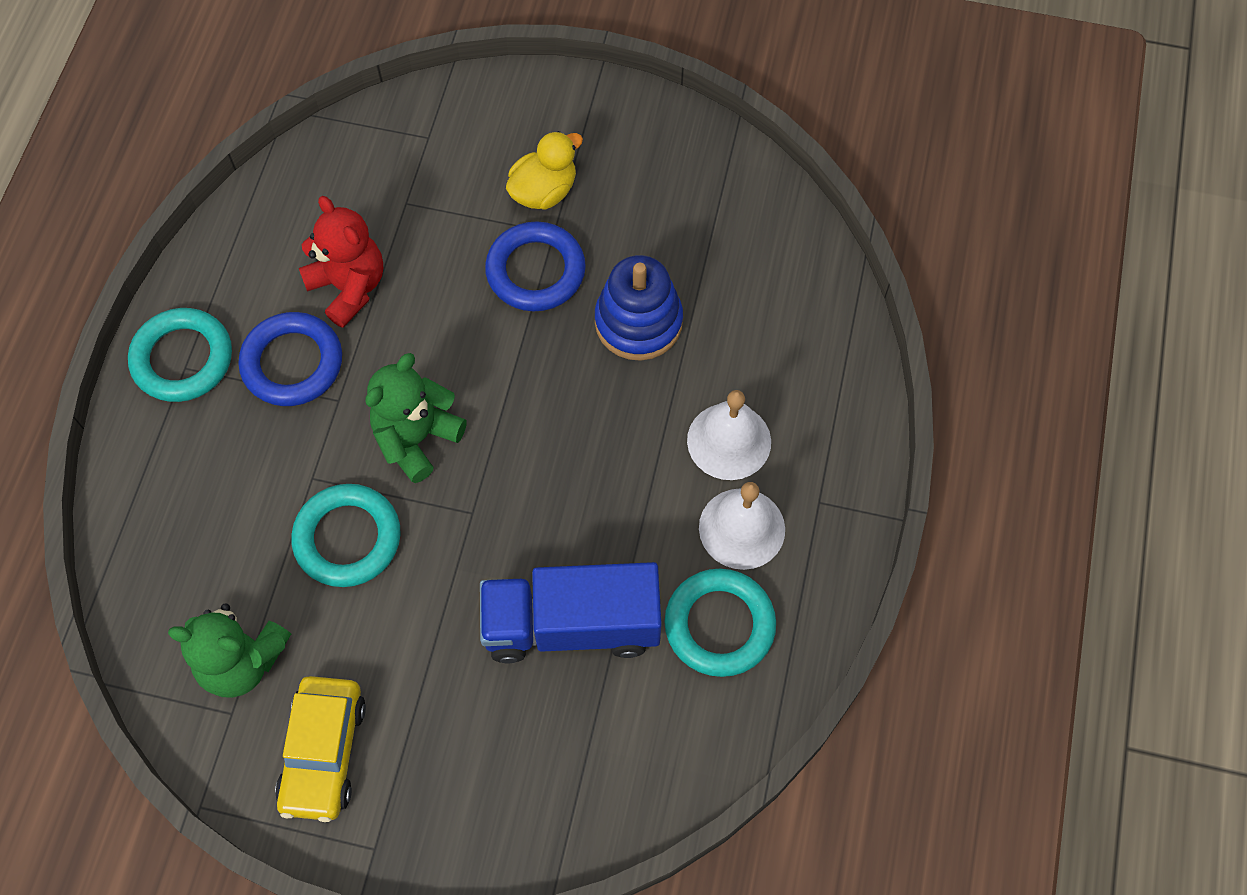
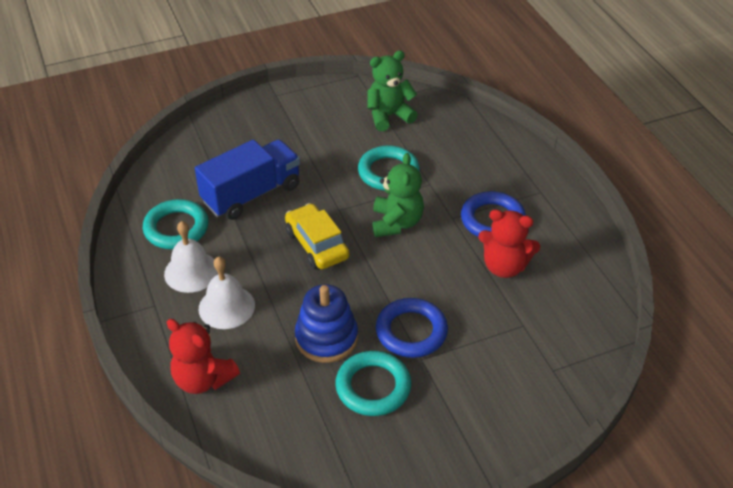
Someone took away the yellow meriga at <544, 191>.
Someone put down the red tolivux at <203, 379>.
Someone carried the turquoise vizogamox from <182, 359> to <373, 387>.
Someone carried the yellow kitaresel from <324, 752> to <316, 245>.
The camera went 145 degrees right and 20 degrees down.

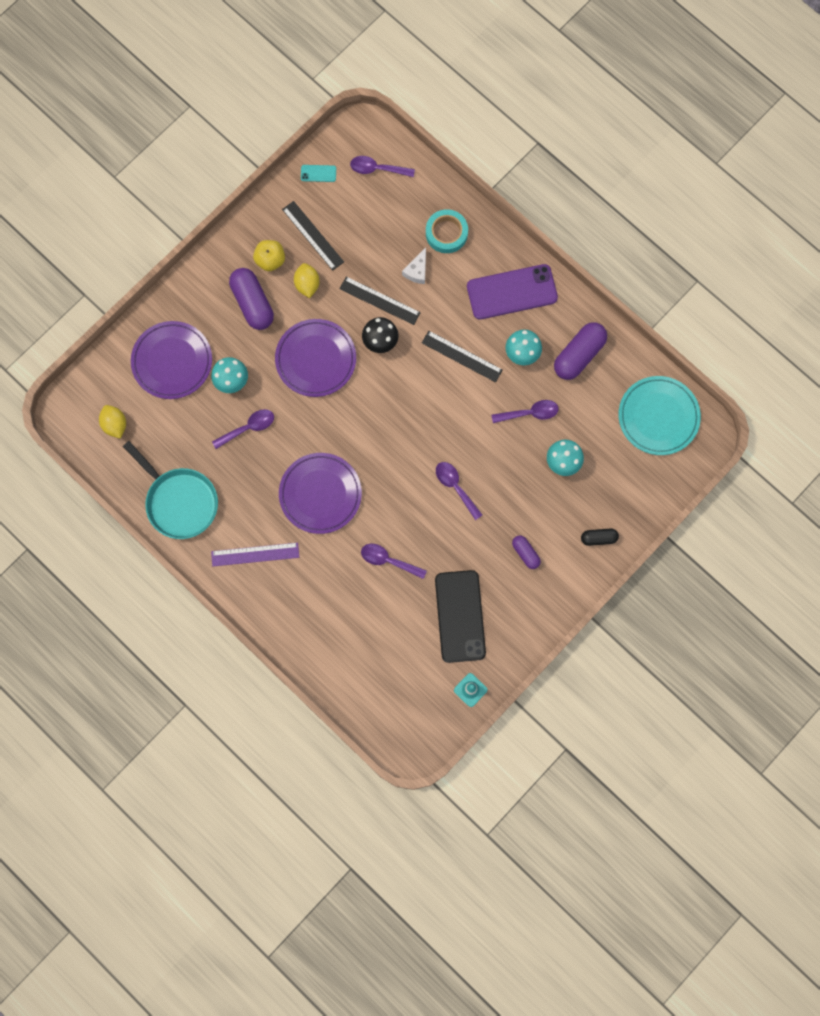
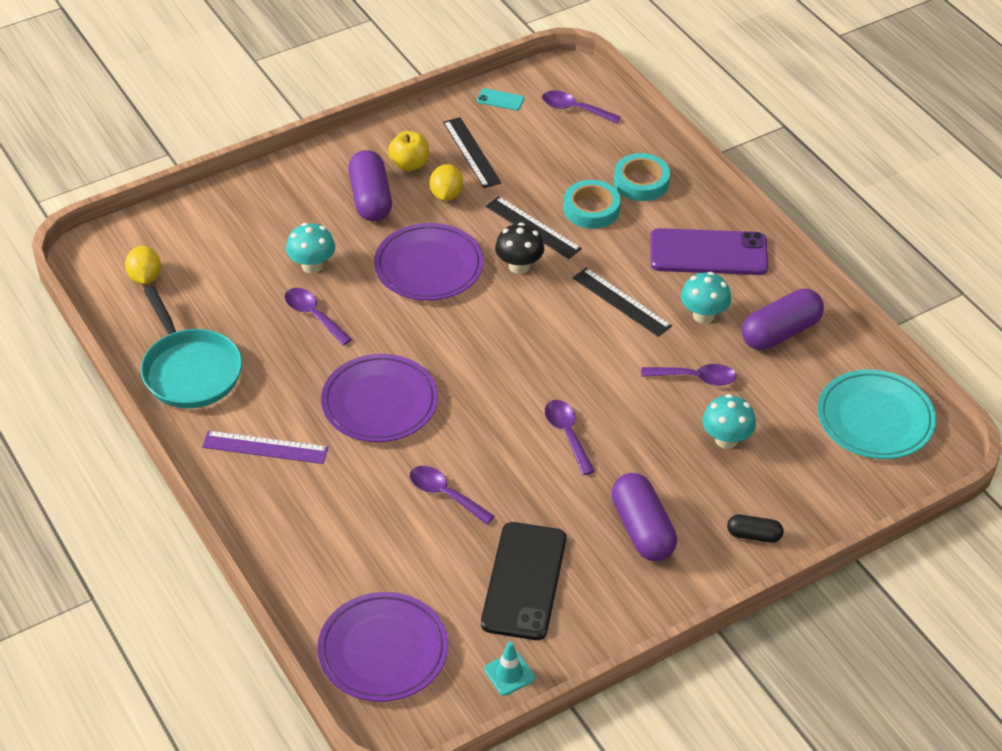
Someone carried the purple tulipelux from <172, 361> to <383, 651>.
Someone swapped the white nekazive at <417, 270> for the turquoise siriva at <591, 209>.
Someone rotated the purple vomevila at <248, 428> by 120 degrees counterclockwise.
Someone scaled the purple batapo at <525, 553> by 1.85.
The camera went 15 degrees right and 30 degrees down.

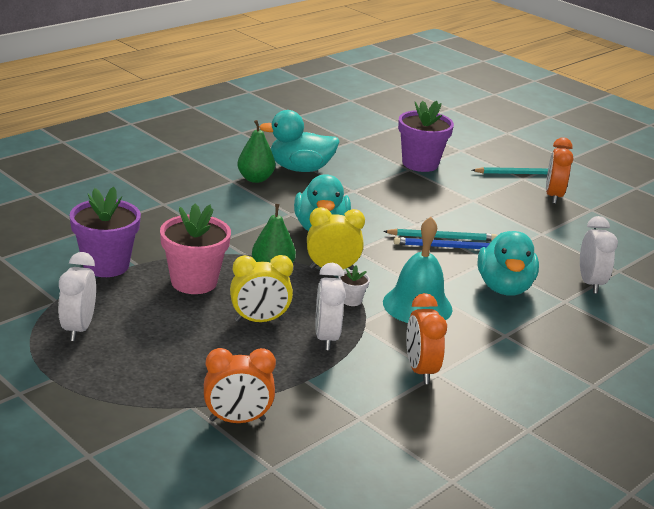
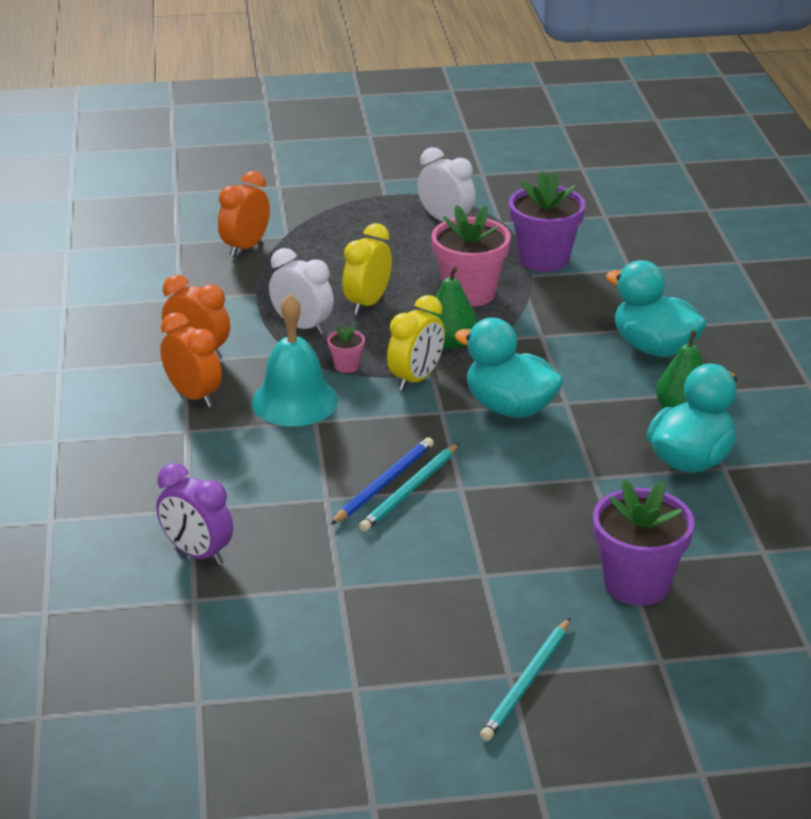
Someone carried the turquoise meriga from <504, 287> to <654, 348>.
Someone carried the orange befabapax from <553, 196> to <193, 396>.
Someone repainted the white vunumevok at <351, 300>, which became the pink vunumevok at <346, 366>.
Someone repainted the white befabapax at <590, 283>, which became the purple befabapax at <197, 553>.
The camera went 130 degrees right and 5 degrees up.

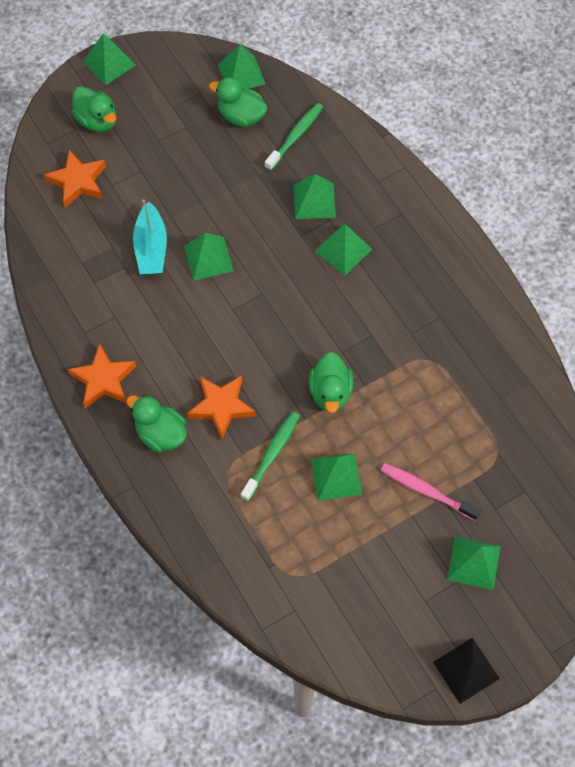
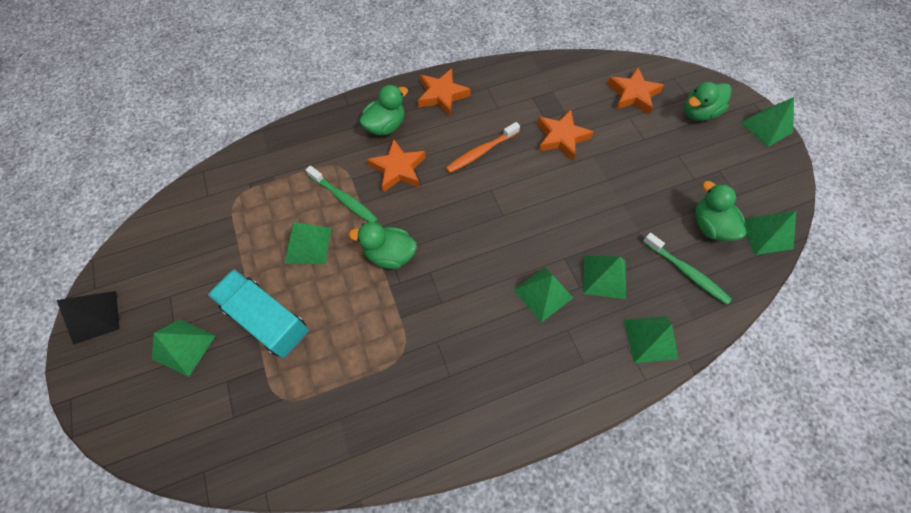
Someone put down the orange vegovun at <481, 152>.
Someone carried the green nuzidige from <208, 258> to <650, 339>.
Someone swapped the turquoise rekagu at <151, 248> for the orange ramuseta at <561, 138>.
Someone swapped the pink vegovun at <427, 491> for the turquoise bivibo at <267, 319>.
Someone rotated the green meriga at <241, 116> by 60 degrees counterclockwise.
The camera went 100 degrees right and 0 degrees up.

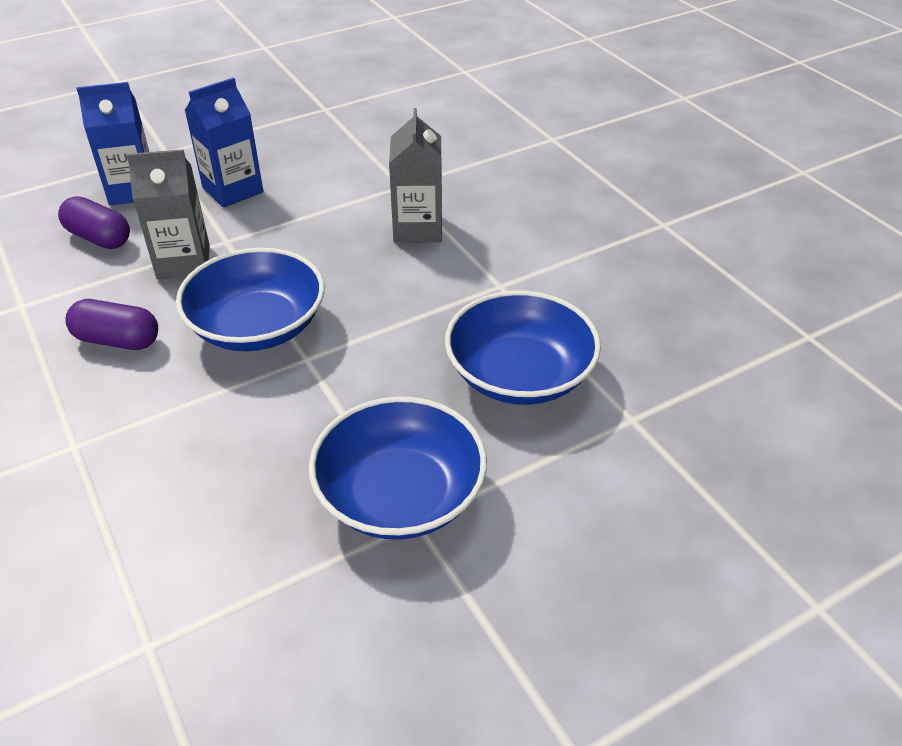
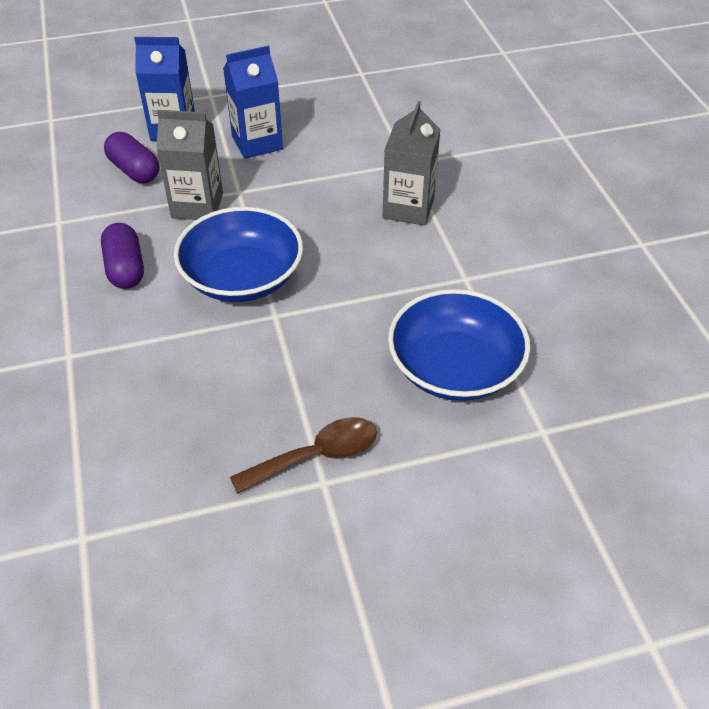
Someone swapped the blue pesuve at <400, 494> for the brown vomevila at <316, 456>.
Someone rotated the purple batapo at <117, 340> by 45 degrees clockwise.
The camera went 15 degrees right and 5 degrees up.

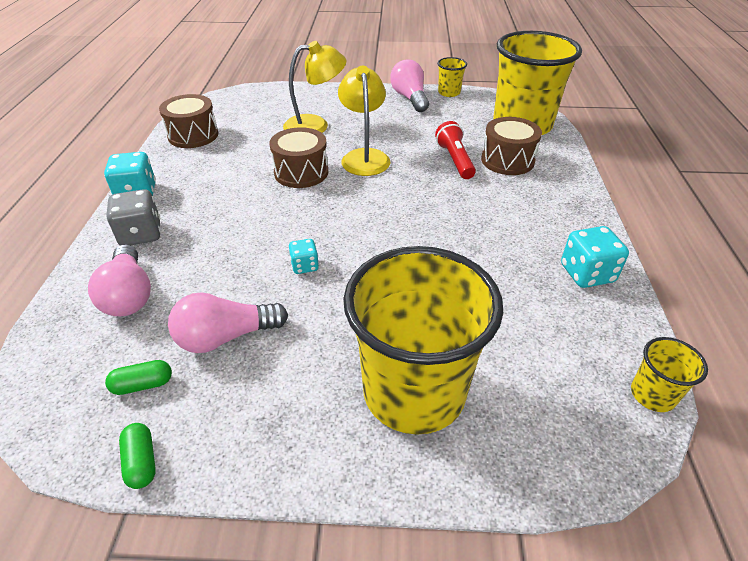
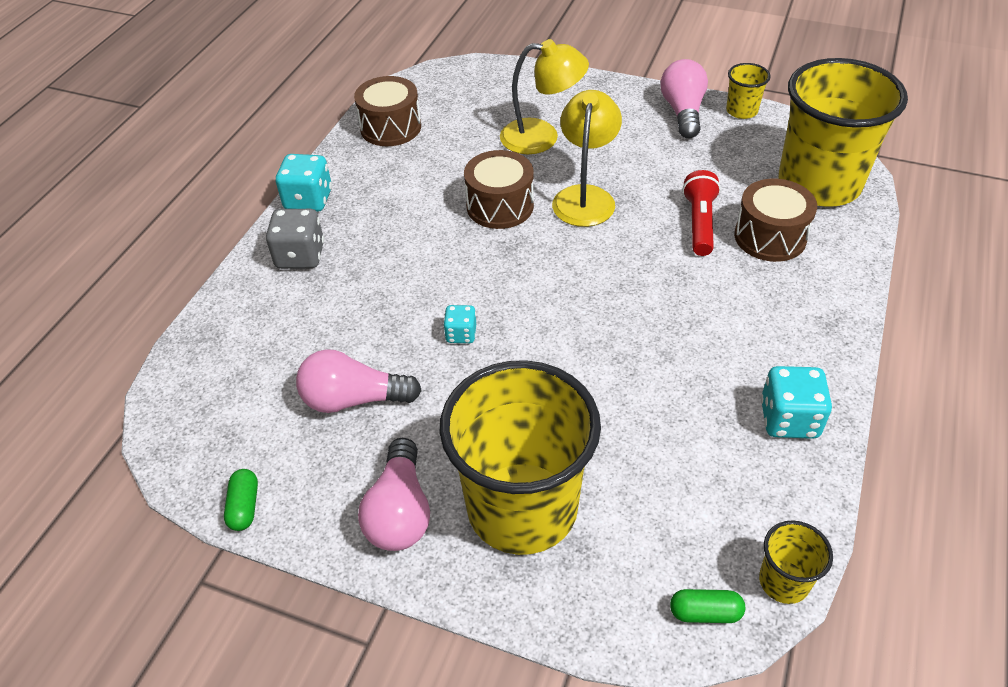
Someone carried the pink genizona from <129, 295> to <400, 512>.
Someone carried the green batapo from <143, 385> to <705, 612>.
The camera went 20 degrees right and 5 degrees up.

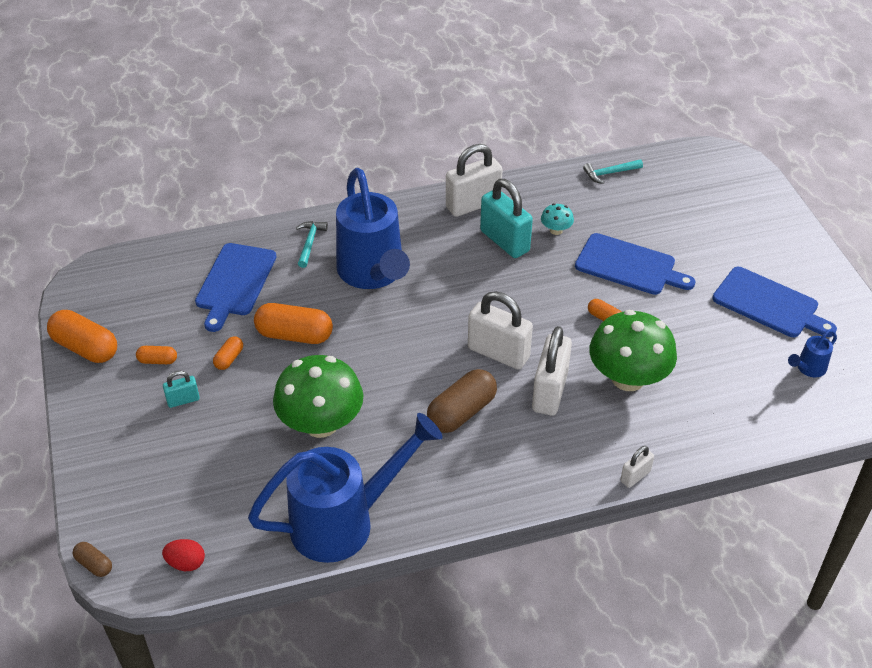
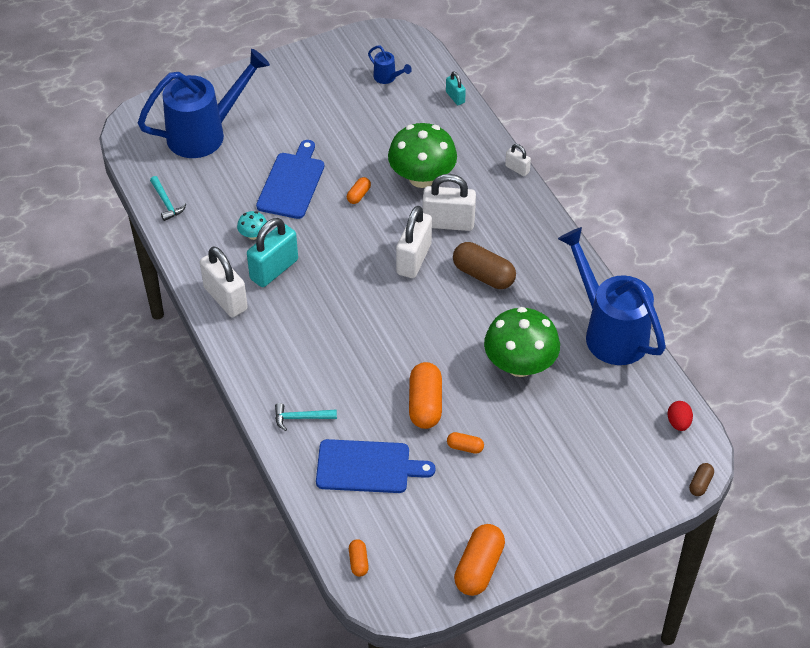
Someone took away the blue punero at <769, 304>.
Someone carried the orange batapo from <158, 360> to <358, 562>.
Someone carried the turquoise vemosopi from <183, 400> to <455, 97>.
Someone carried the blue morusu from <373, 274> to <205, 133>.
The camera went 100 degrees left and 5 degrees up.

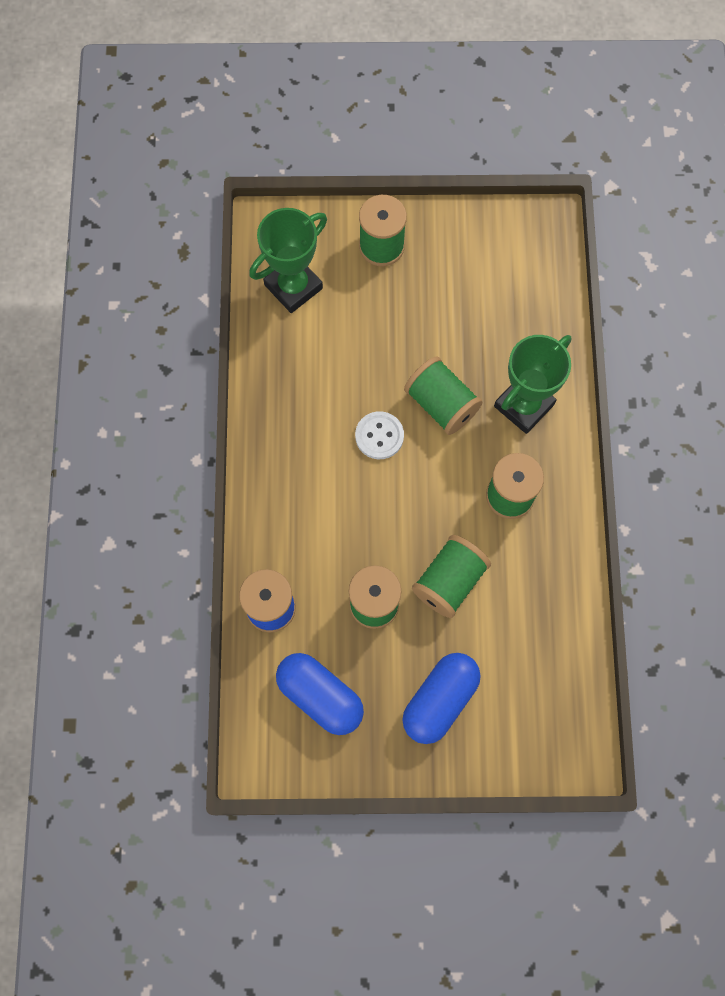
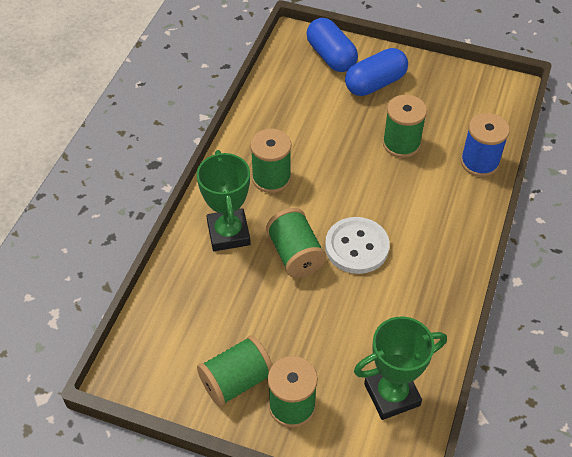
Someone carried the blue batapo from <320, 696> to <331, 56>.
Someone carried the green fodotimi from <449, 581> to <236, 381>.
Someone rotated the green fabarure at <524, 405> by 75 degrees counterclockwise.
Someone scaled the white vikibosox at <379, 436> by 1.51.
The camera went 160 degrees left and 20 degrees down.

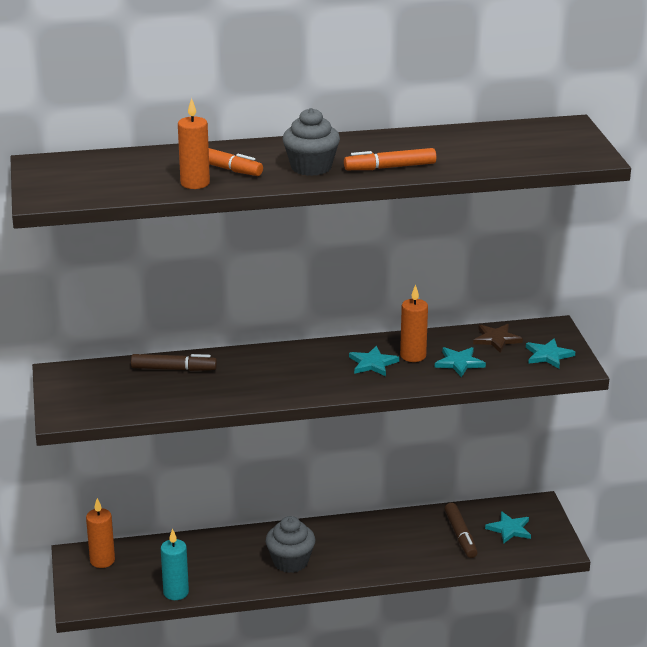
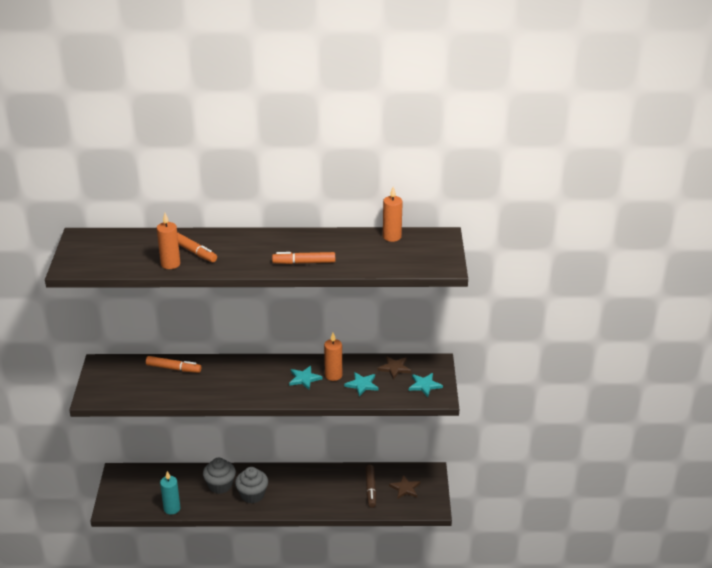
Someone carried the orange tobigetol from <102, 560> to <392, 237>.
Someone carried the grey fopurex from <311, 167> to <220, 485>.
Someone repainted the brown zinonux at <174, 369>, which became the orange zinonux at <173, 368>.
Someone repainted the turquoise ramuseta at <509, 529>, which became the brown ramuseta at <405, 488>.
The camera went 10 degrees right and 5 degrees up.

